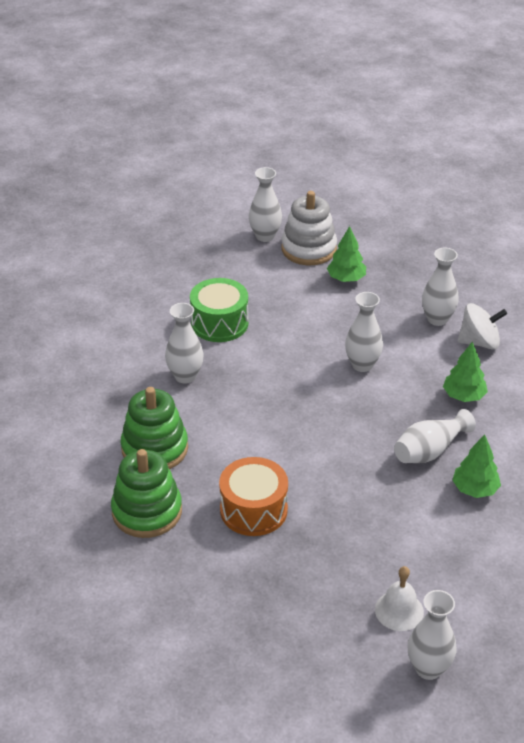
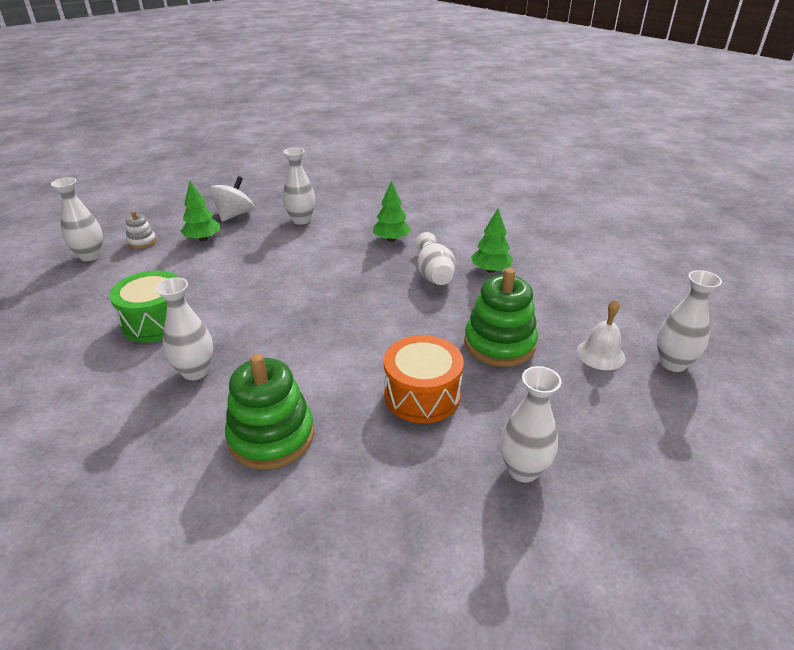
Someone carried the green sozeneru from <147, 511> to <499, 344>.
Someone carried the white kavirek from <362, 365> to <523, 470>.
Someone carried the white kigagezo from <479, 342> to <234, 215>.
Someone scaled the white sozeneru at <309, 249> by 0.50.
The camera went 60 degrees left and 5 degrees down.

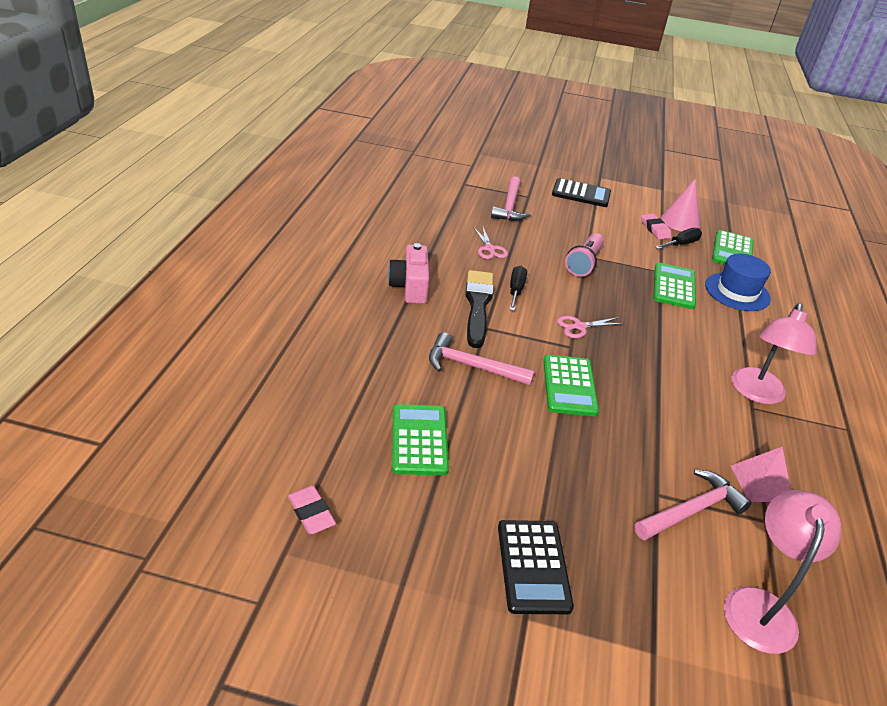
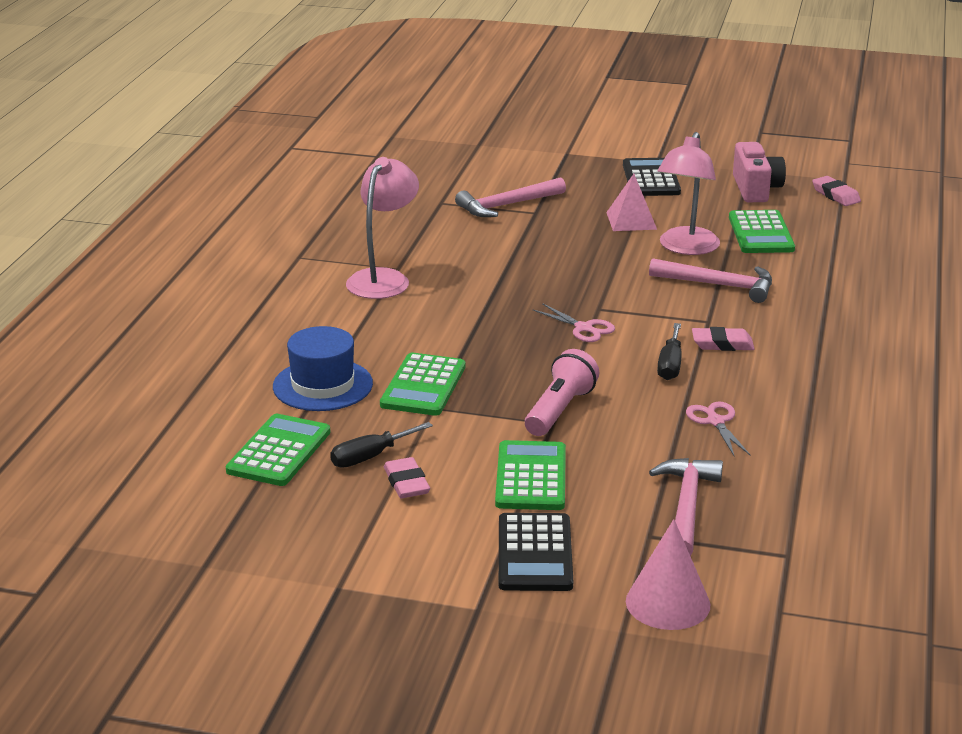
Someone carried the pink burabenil from <410, 287> to <755, 189>.
Someone carried the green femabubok from <569, 386> to <531, 477>.
Someone carried the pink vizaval from <680, 221> to <668, 603>.
Someone carried the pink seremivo from <760, 605> to <686, 248>.
Someone carried the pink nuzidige from <761, 483> to <631, 220>.
Someone swapped the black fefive at <478, 305> for the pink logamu at <722, 344>.
Someone rotated the black femabubok at <581, 194> by 105 degrees counterclockwise.
Someone rotated the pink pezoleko at <579, 327> by 60 degrees clockwise.
The camera went 175 degrees left and 10 degrees down.

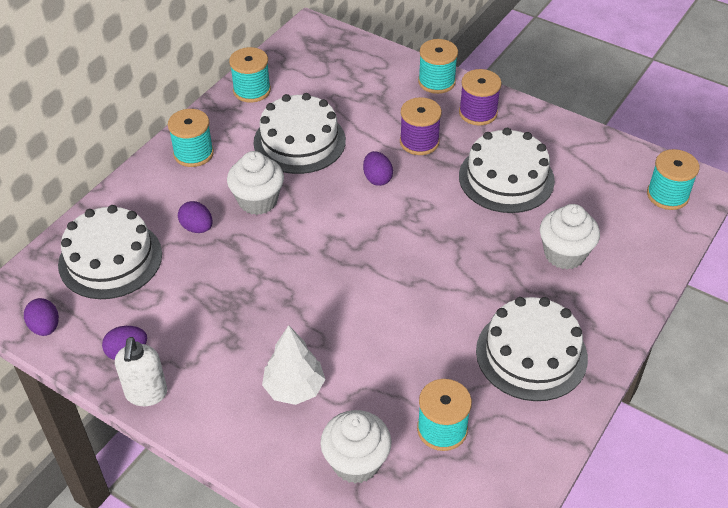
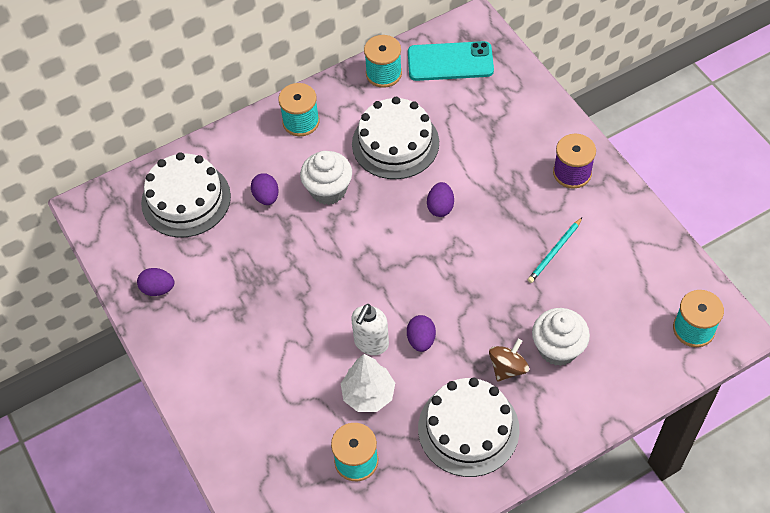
Someone took away the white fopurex at <356, 462>.
Someone took away the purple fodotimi at <419, 142>.
Someone took away the turquoise fodotimi at <436, 82>.
Someone put down the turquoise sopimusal at <450, 62>.
Someone put down the brown kigagezo at <507, 368>.
Someone carried the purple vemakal from <45, 327> to <421, 340>.
Someone carried the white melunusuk from <146, 394> to <371, 343>.
Someone carried the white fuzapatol from <294, 388> to <368, 394>.
Someone swapped the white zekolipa at <506, 178> for the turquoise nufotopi at <554, 252>.
The camera went 30 degrees right and 10 degrees up.

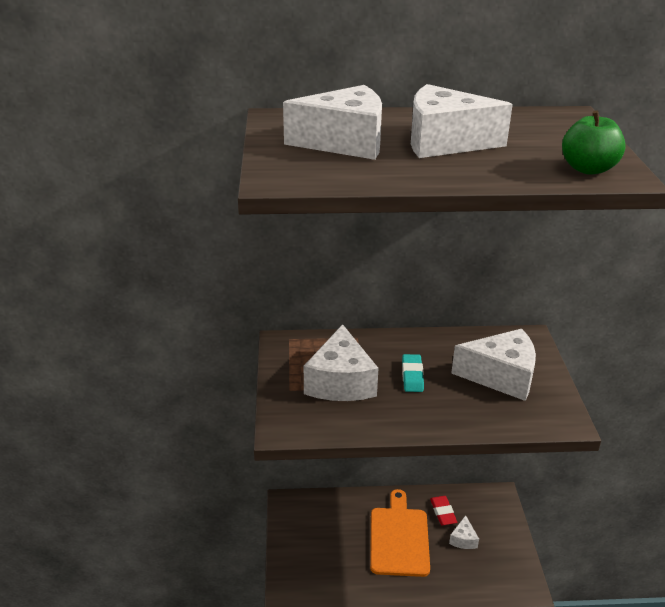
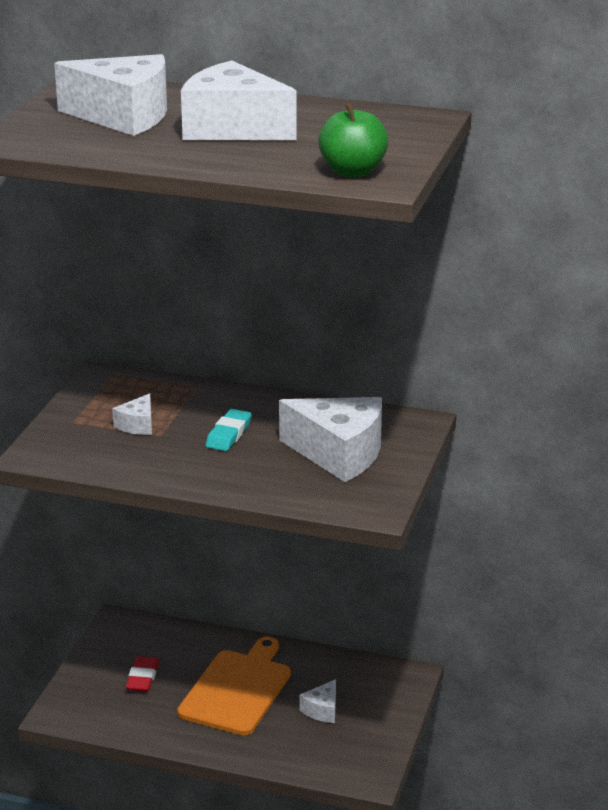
Someone carried the red logamu from <443, 512> to <142, 678>.
Someone scaled the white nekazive at <340, 382> by 0.47.
The camera went 20 degrees right and 5 degrees down.

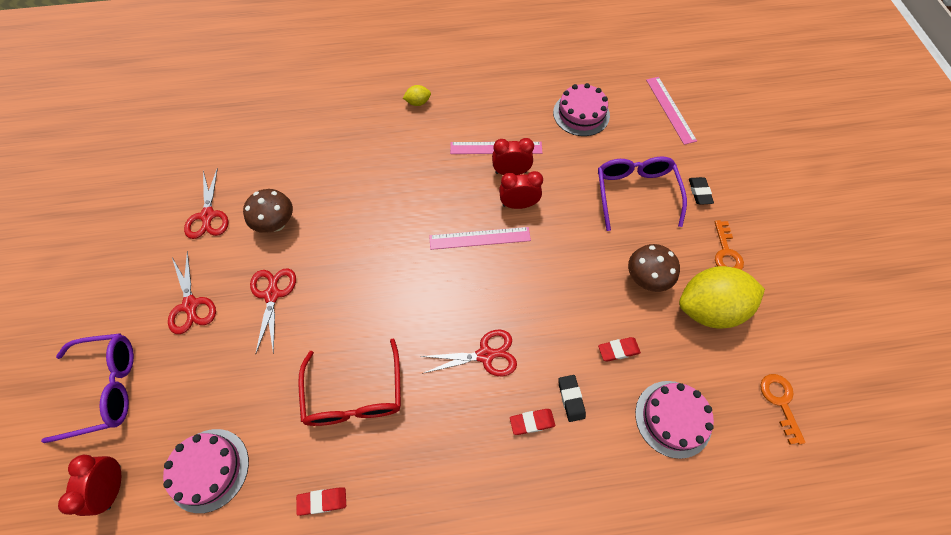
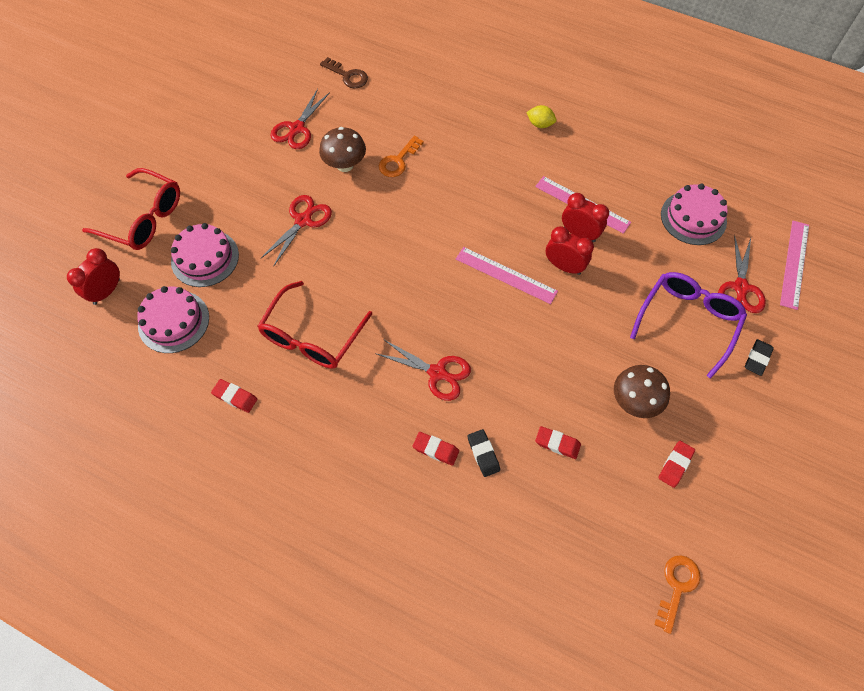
Someone put down the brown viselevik at <348, 76>.
Someone carried the red pezoleko from <190, 305> to <740, 287>.
Someone carried the pink zekolipa from <673, 418> to <205, 258>.
Someone carried the orange viselevik from <726, 252> to <398, 161>.
Someone swapped the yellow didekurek at <708, 308> for the red logamu at <675, 465>.
Someone repainted the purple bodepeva at <106, 388>, which became the red bodepeva at <144, 218>.
Someone rotated the black logamu at <571, 398> by 45 degrees counterclockwise.
The camera went 35 degrees right and 0 degrees up.

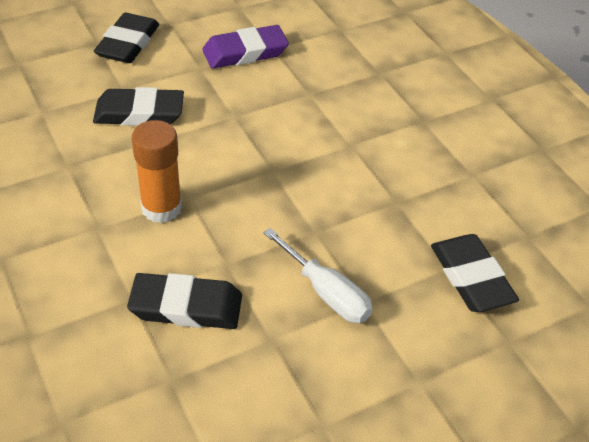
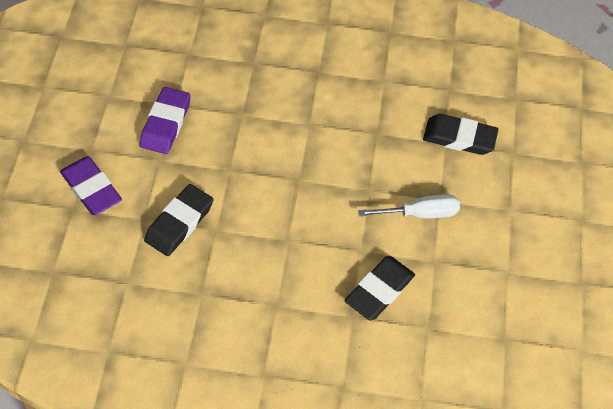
Someone took away the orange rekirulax at <161, 208>.
Someone repainted the black logamu at <128, 43>, which became the purple logamu at <91, 188>.
The camera went 55 degrees left and 10 degrees up.

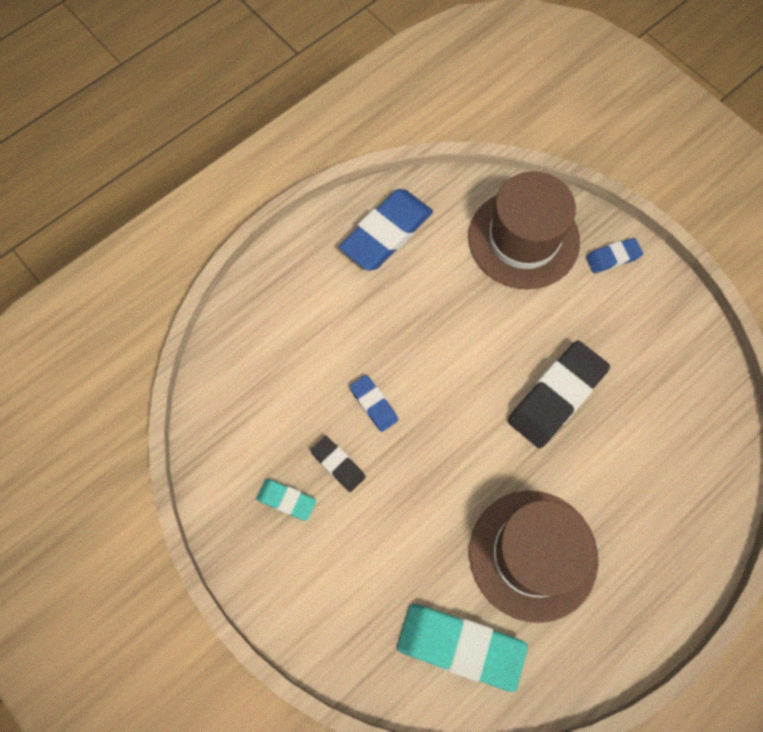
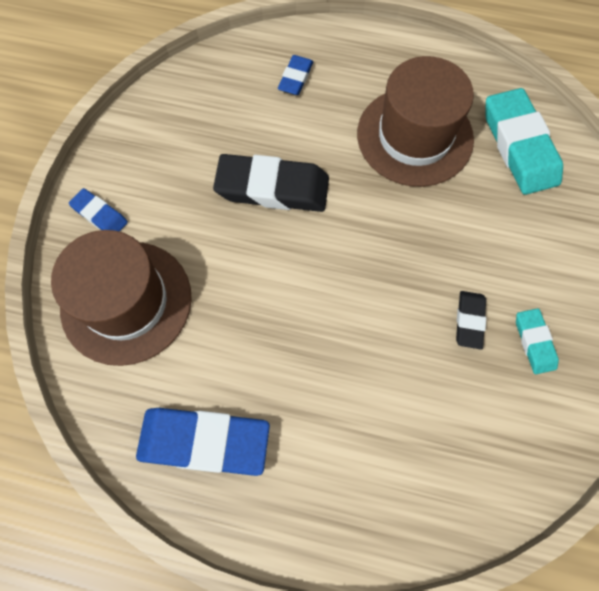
Someone carried the blue logamu from <373, 404> to <295, 78>.
The camera went 125 degrees left and 0 degrees up.

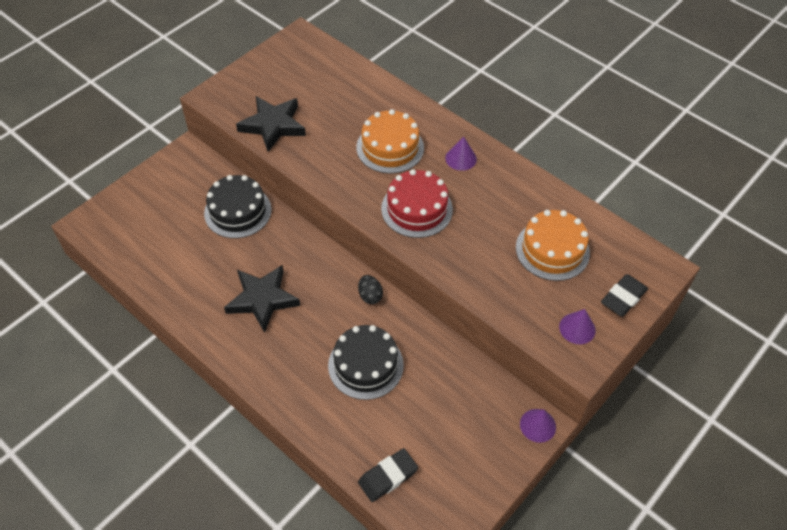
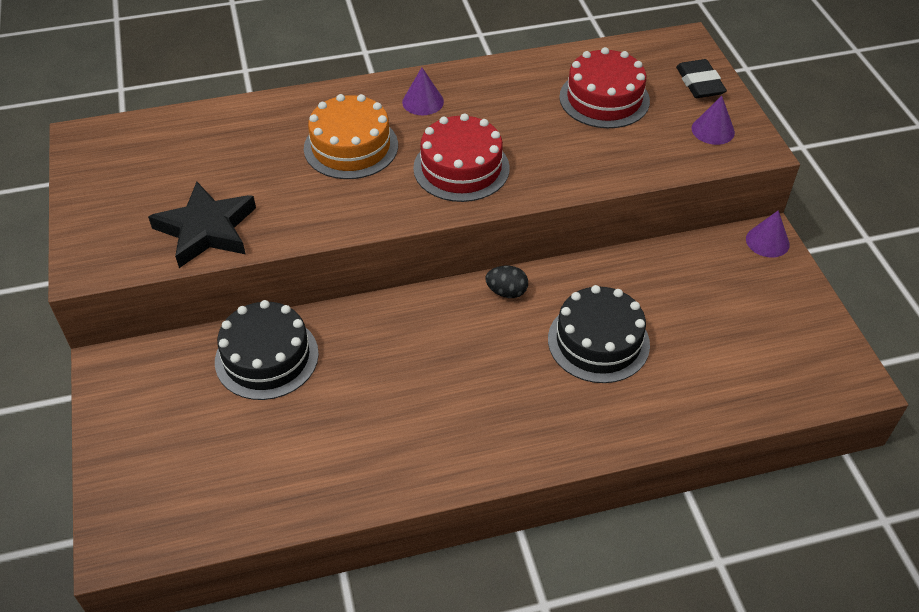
Someone took away the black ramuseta at <262, 299>.
Someone took away the black logamu at <388, 476>.
Someone repainted the orange zekolipa at <552, 250>, which became the red zekolipa at <604, 99>.
The camera went 55 degrees left and 5 degrees down.

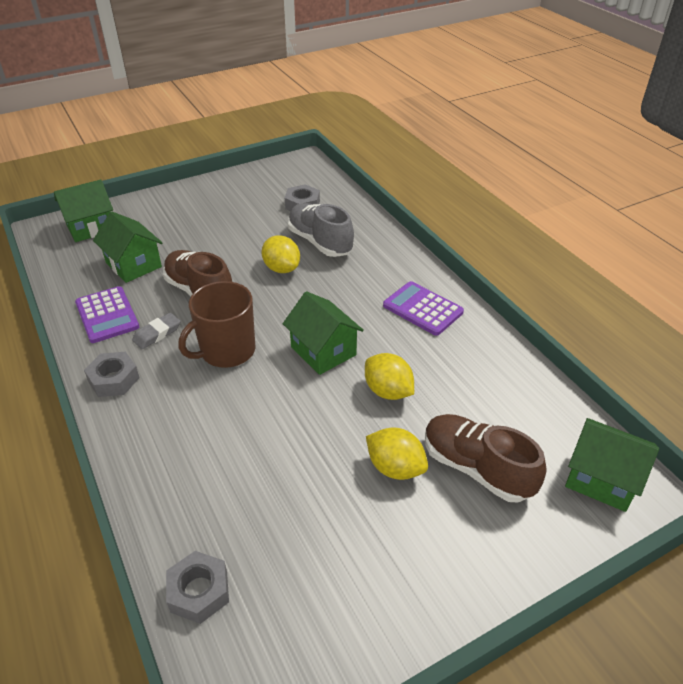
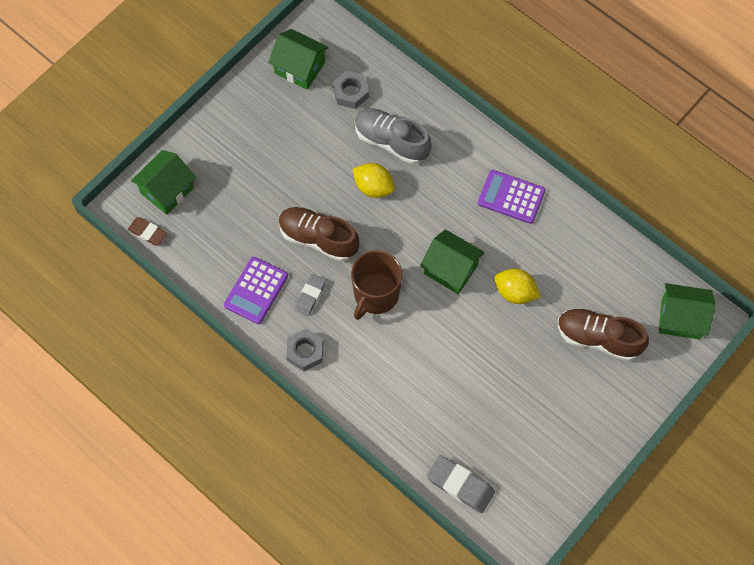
Someone took away the yellow didekurek at <395, 468>.
Someone put down the brown logamu at <148, 233>.
Someone carried the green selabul from <133, 265> to <299, 68>.
Someone swapped the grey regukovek at <199, 591> for the grey logamu at <460, 485>.
Someone rotated the purple femabubok at <107, 315> by 75 degrees clockwise.
The camera went 20 degrees left and 25 degrees up.

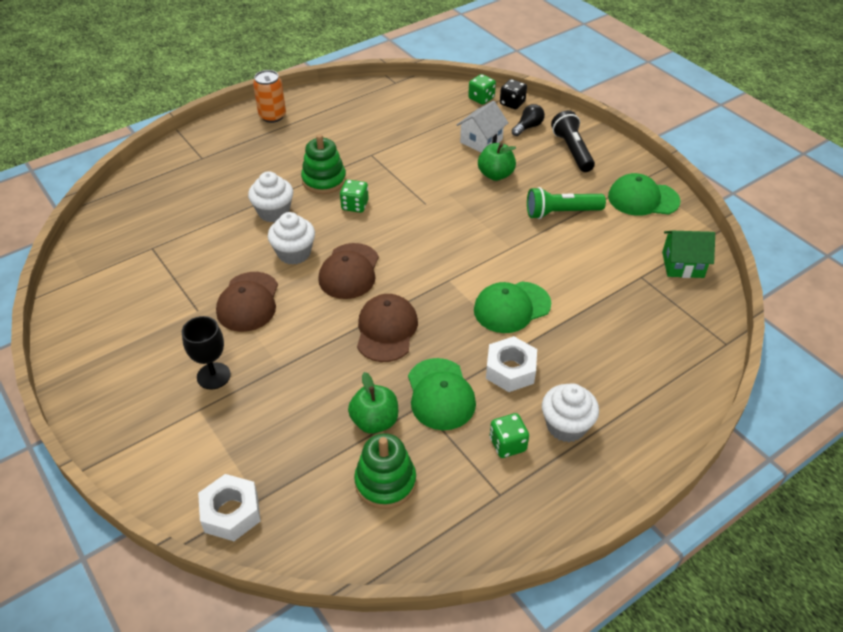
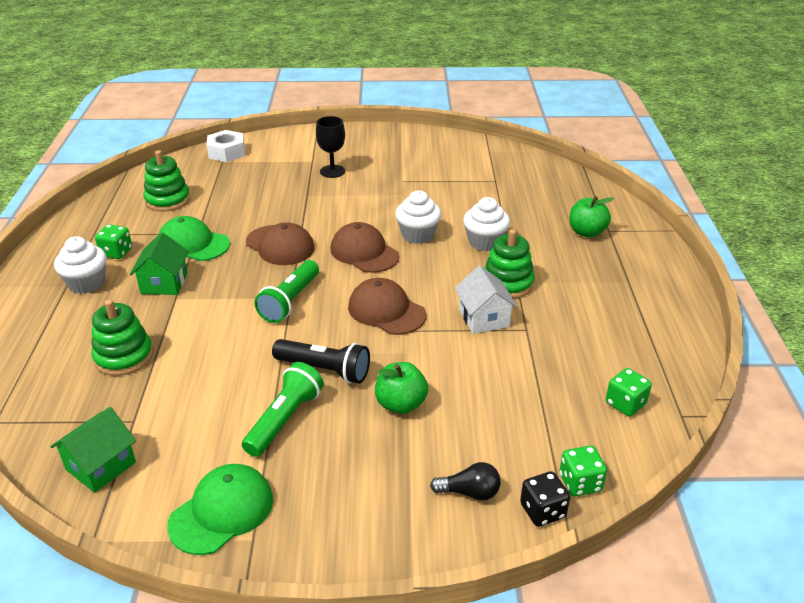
Someone took away the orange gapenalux at <272, 116>.
Someone took away the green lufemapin at <511, 307>.
Someone put down the green sozeneru at <124, 357>.
Someone put down the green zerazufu at <290, 301>.
Someone carried the brown lufemapin from <248, 302> to <386, 311>.
Someone carried the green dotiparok from <355, 205> to <625, 404>.
Someone carried the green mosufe from <375, 421> to <586, 232>.
Someone carried the white selabul from <481, 141> to <484, 318>.
Someone carried the black zerazufu from <572, 150> to <324, 370>.
Someone swapped the white regukovek at <510, 370> for the green selabul at <164, 283>.
Someone rotated the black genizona at <528, 127> by 75 degrees counterclockwise.
The camera went 125 degrees right and 10 degrees down.

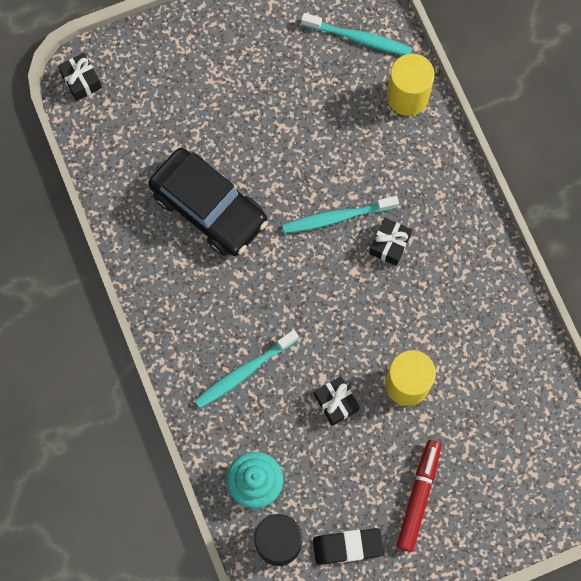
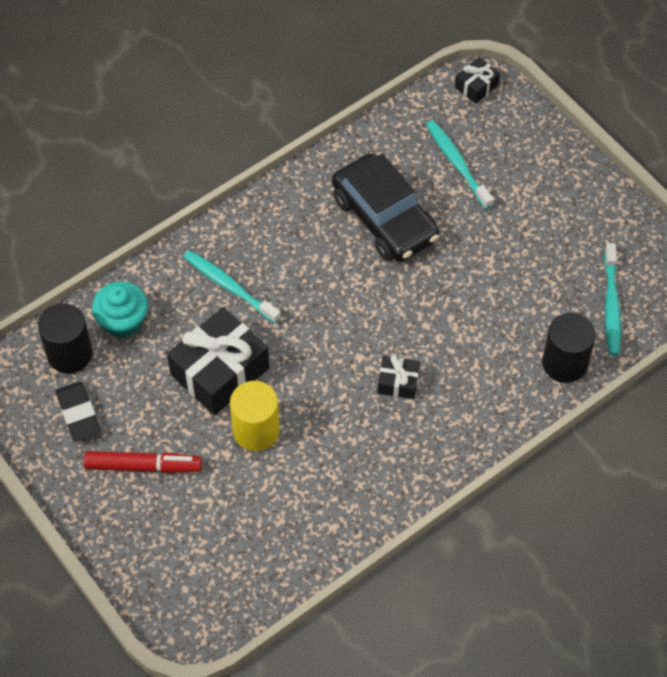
Someone carried the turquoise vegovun from <337, 217> to <457, 163>.
Someone repainted the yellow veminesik at <407, 96>, which became the black veminesik at <564, 363>.
Someone rotated the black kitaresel at <209, 208> by 60 degrees counterclockwise.
Someone scaled the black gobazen at <336, 402> by 2.05.
The camera went 75 degrees right and 15 degrees down.

